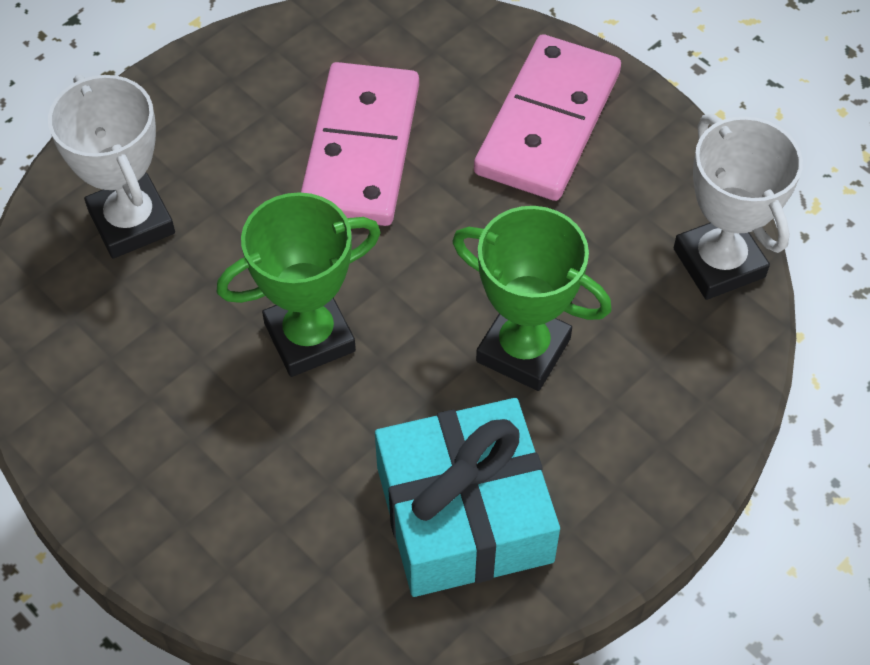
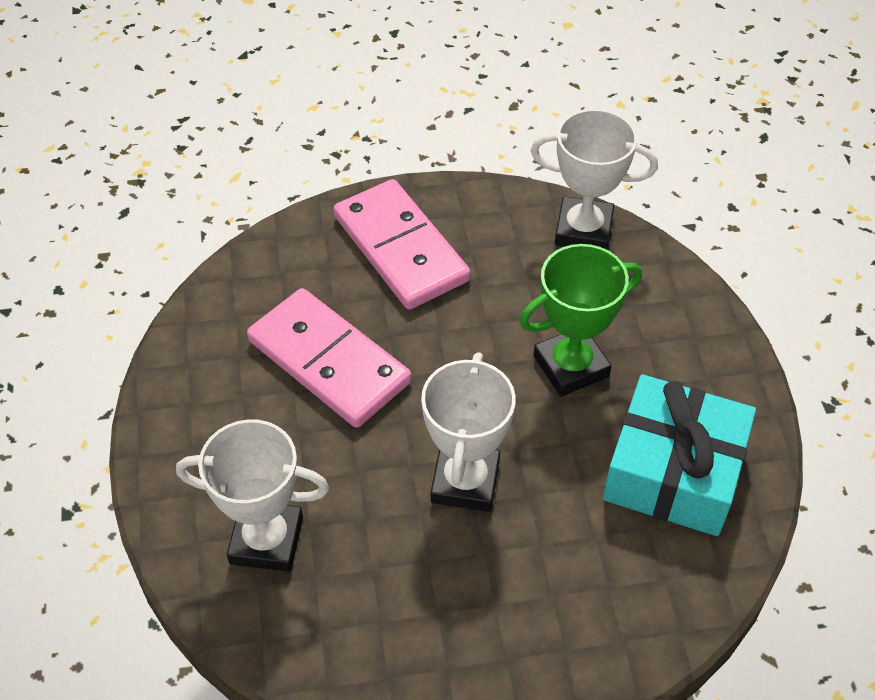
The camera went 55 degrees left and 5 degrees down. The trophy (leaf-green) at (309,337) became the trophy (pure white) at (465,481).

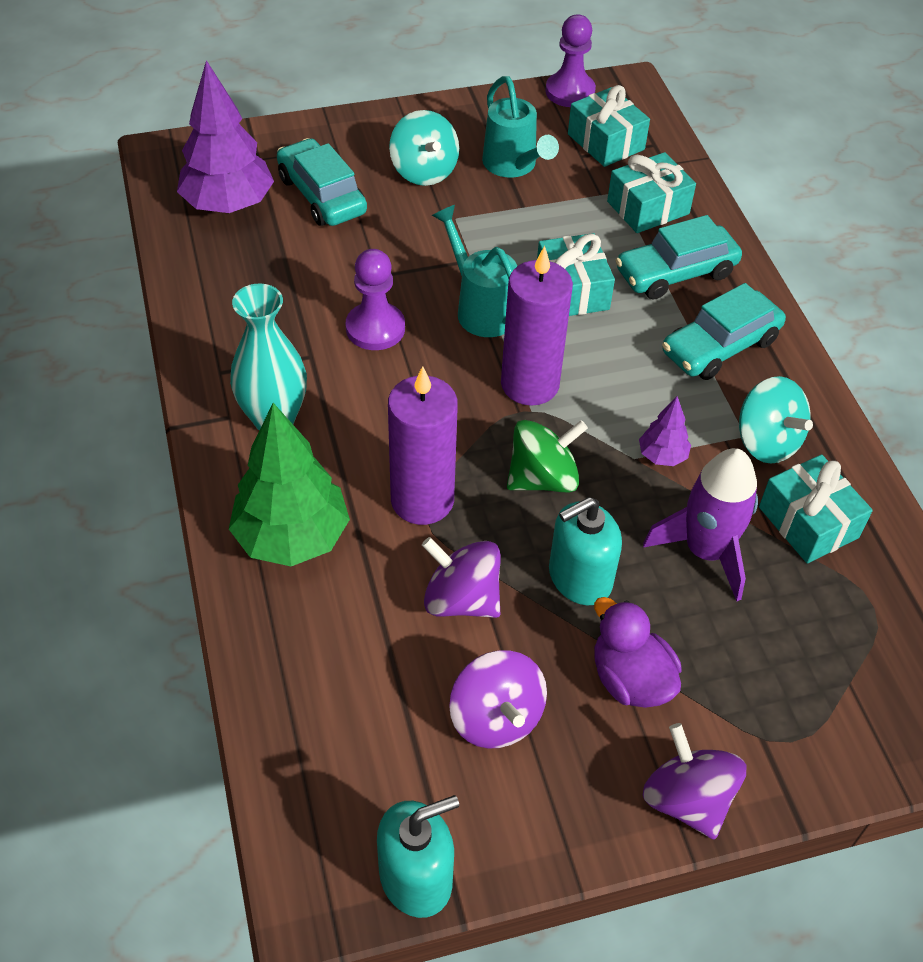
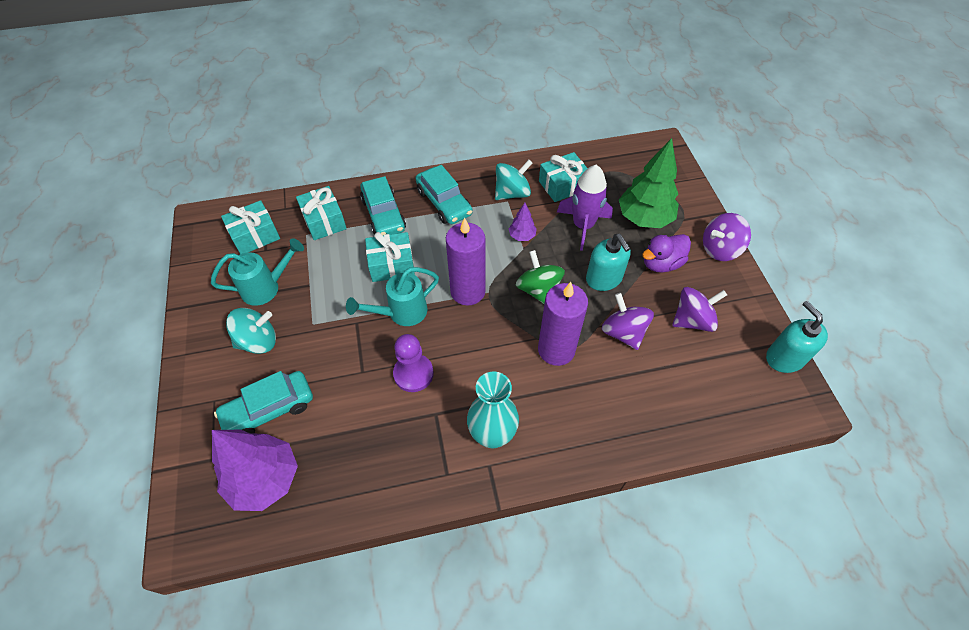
The camera went 85 degrees left and 5 degrees up. The spinning top (purple) at (461,599) turned 120 degrees clockwise. The tree (leaf-green) moved from (292,537) to (644,218). The chess pawn (purple) at (570,92) disappeared.

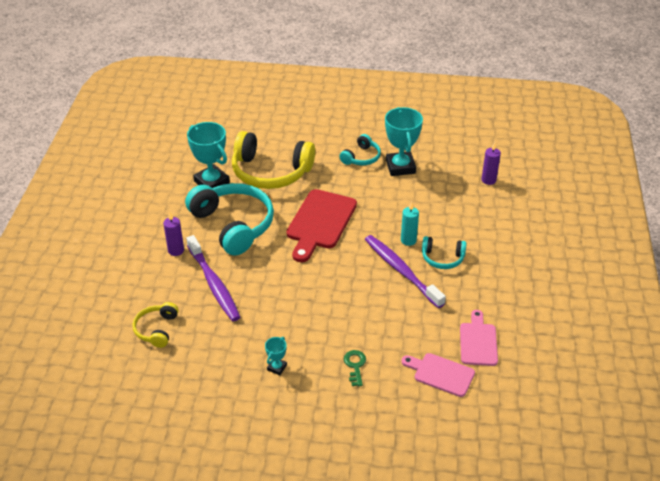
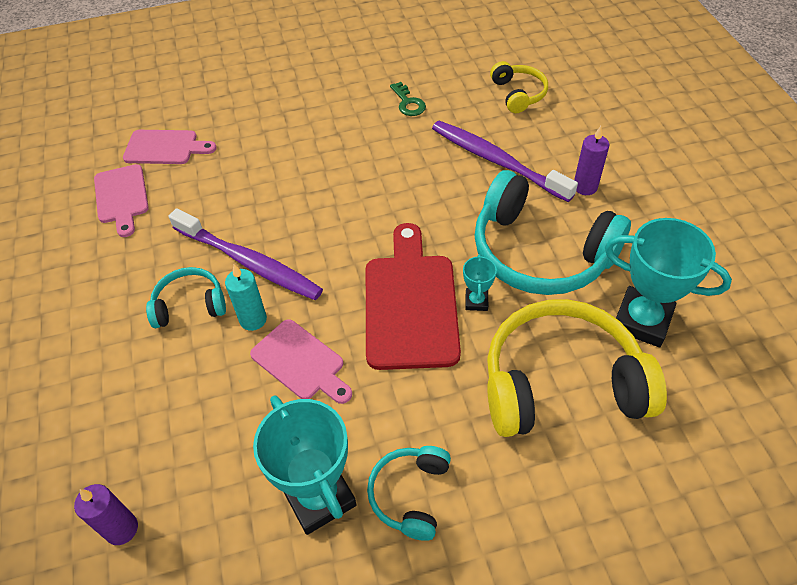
The camera went 160 degrees right and 10 degrees up. The cutting board (pink) at (301,362) appeared. The key (leaf-green) moved from (355,366) to (408,103). The trophy (aqua) moved from (277,367) to (476,301).

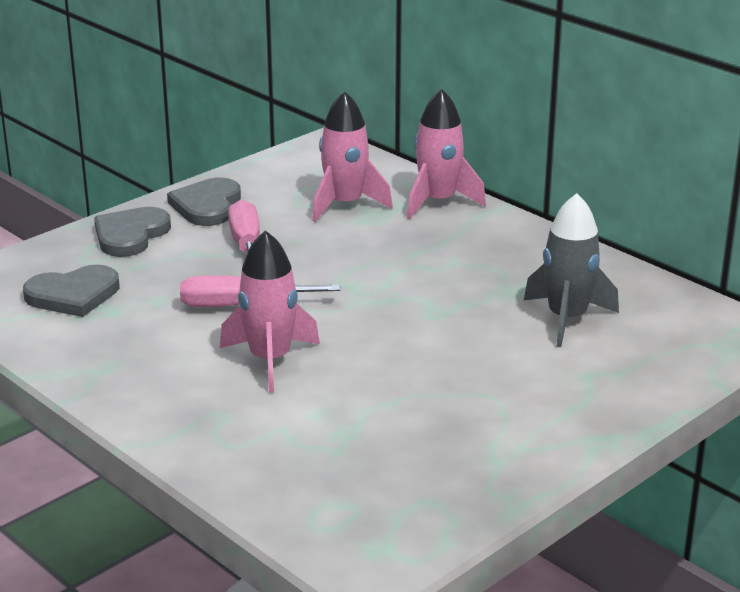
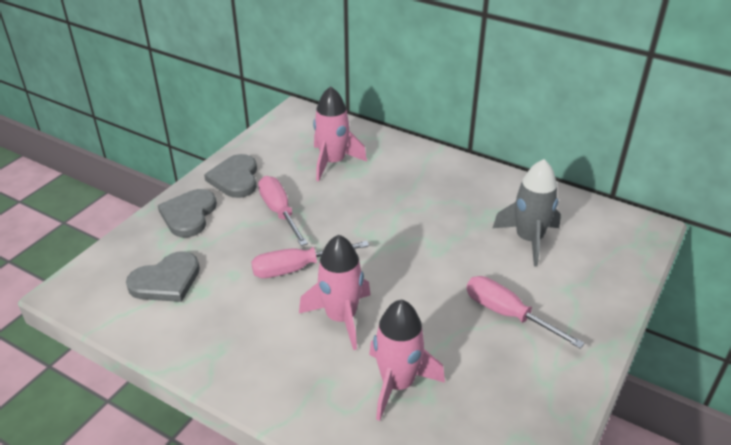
The camera went 15 degrees left and 10 degrees up. The spaceship (pink) moved from (438,202) to (397,384). The hand screwdriver (pink) at (507,314) appeared.

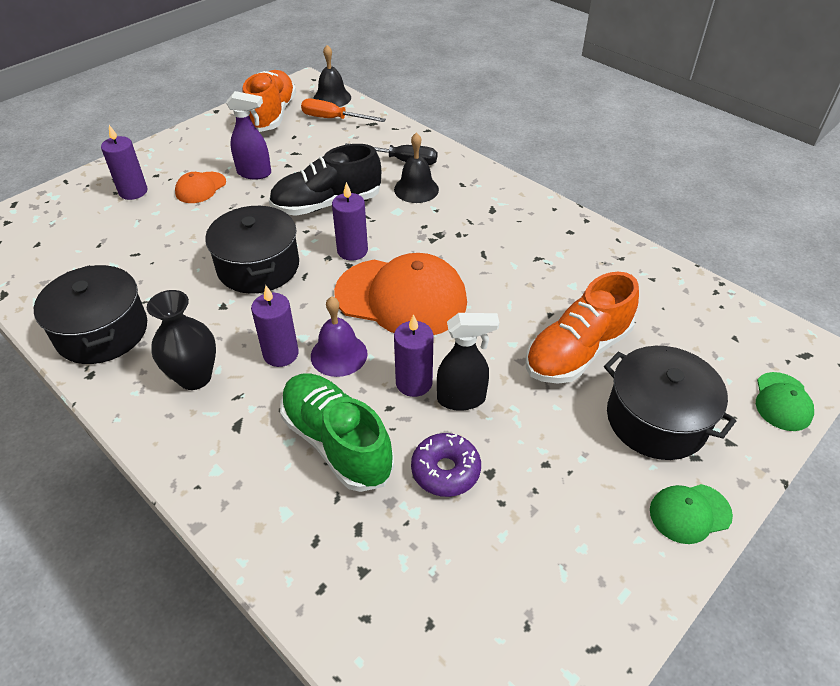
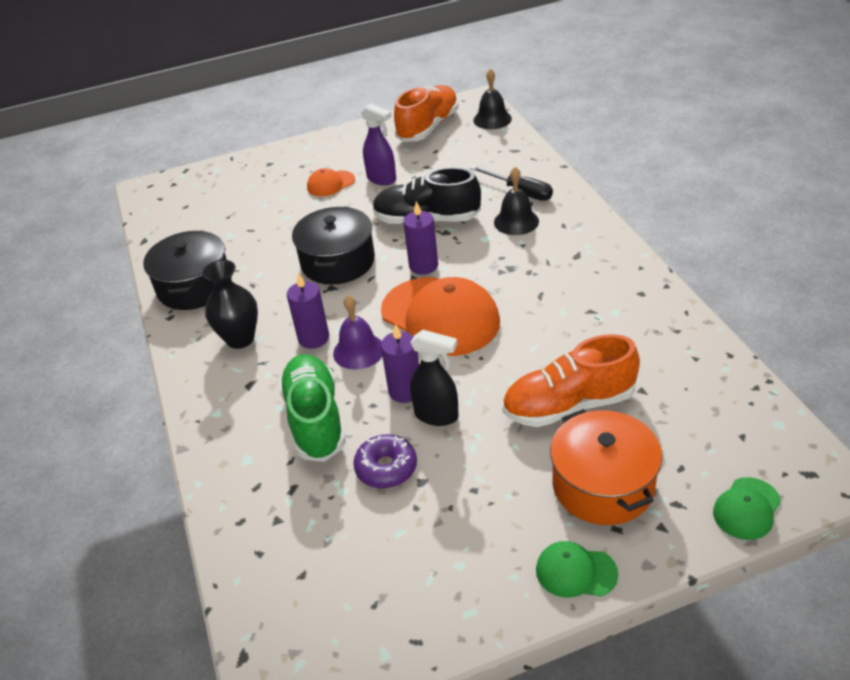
The camera went 30 degrees right and 5 degrees down. The stockpot (jet-black) at (656,419) became the stockpot (orange) at (603,485). The candle (purple) at (133,192) disappeared. The hand screwdriver (orange) at (333,119) disappeared.

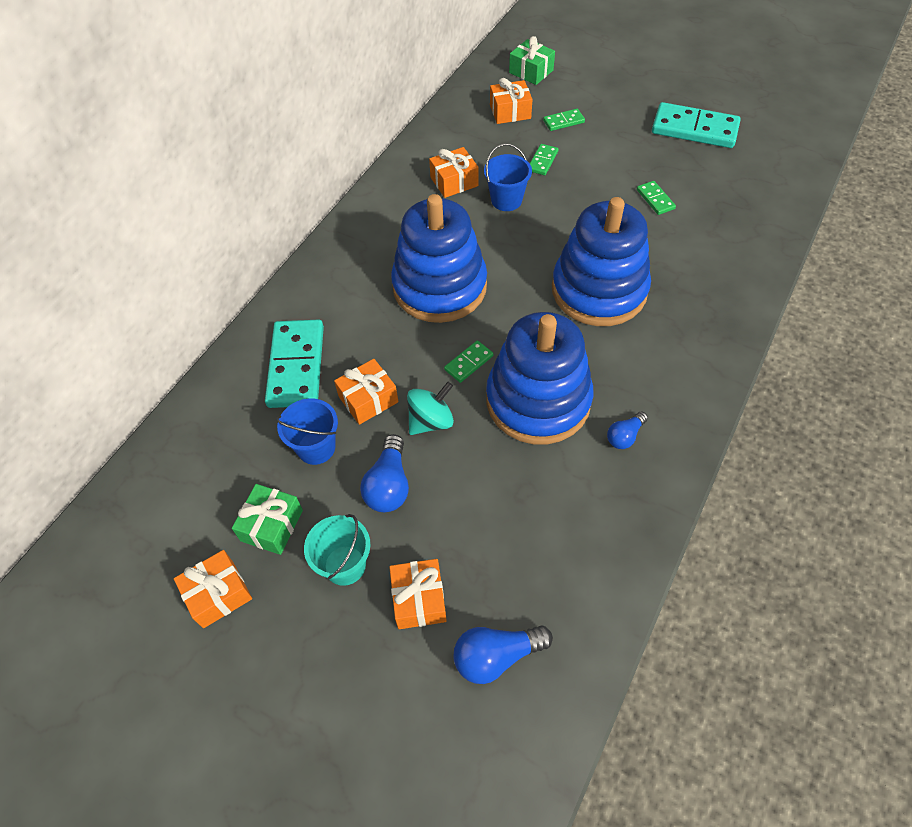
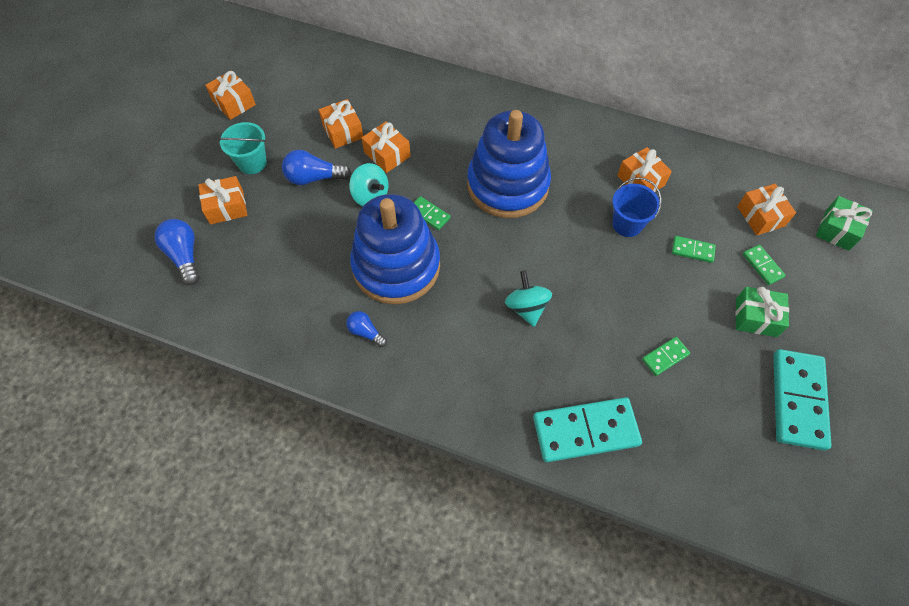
The camera went 80 degrees right and 5 degrees up. The pail (royal blue) at (316,447) was replaced by the gift (orange) at (343,131). The ring stacker (royal blue) at (599,290) was replaced by the spinning top (aqua) at (526,307). The domino (aqua) moved from (296,366) to (585,430). The gift (leaf-green) moved from (272,525) to (756,317).

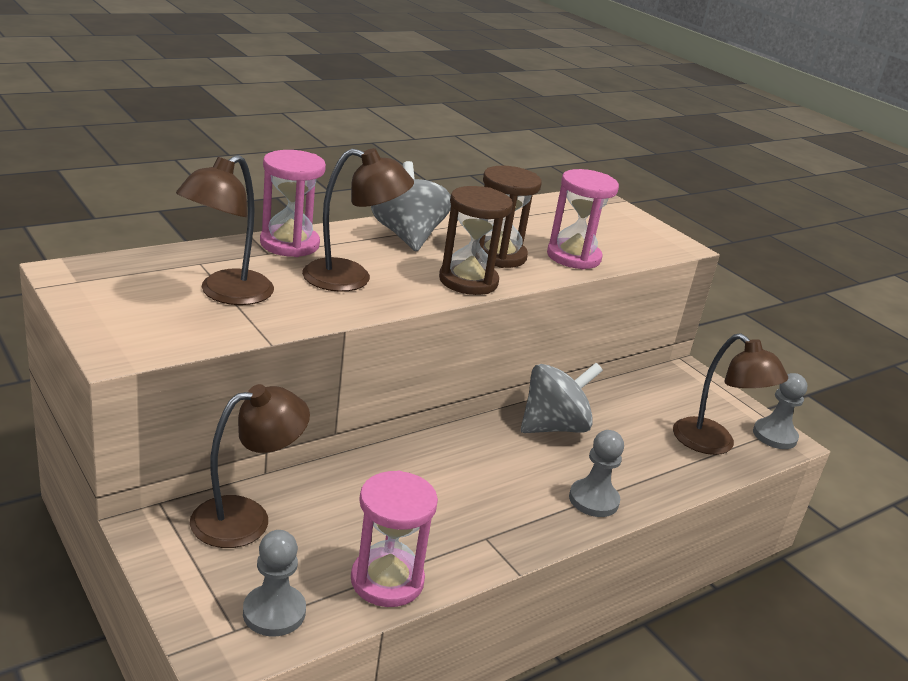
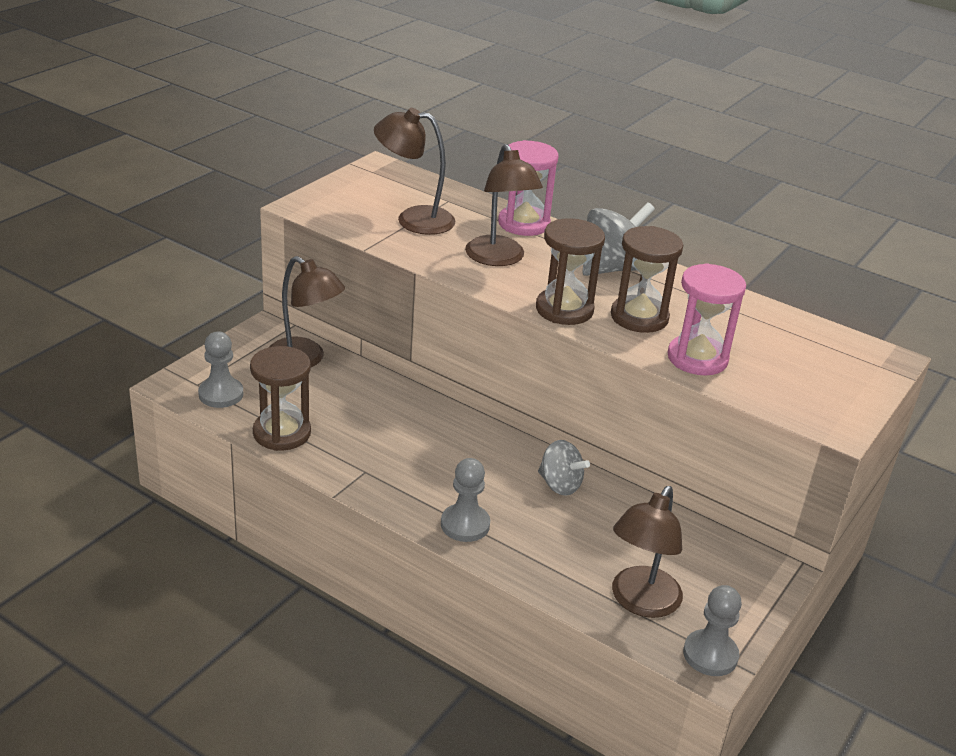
The camera went 70 degrees right and 5 degrees up. The hourglass (pink) at (387,580) became the hourglass (dark brown) at (282,433). The spinning top (grey) at (554,426) changed to 0.65 times the size.

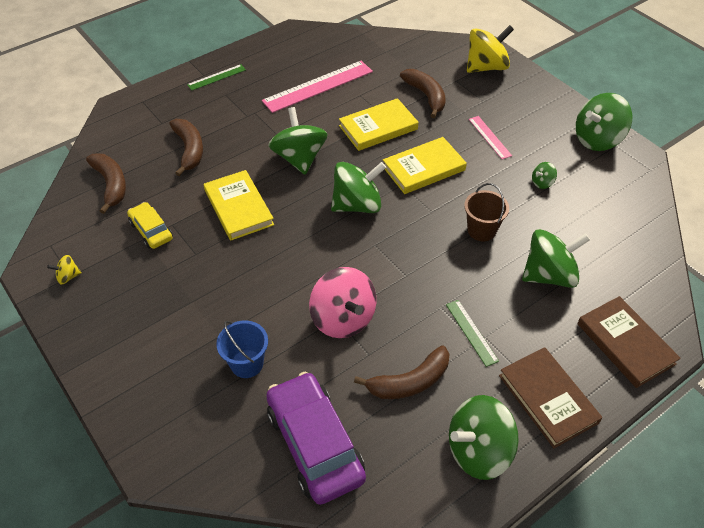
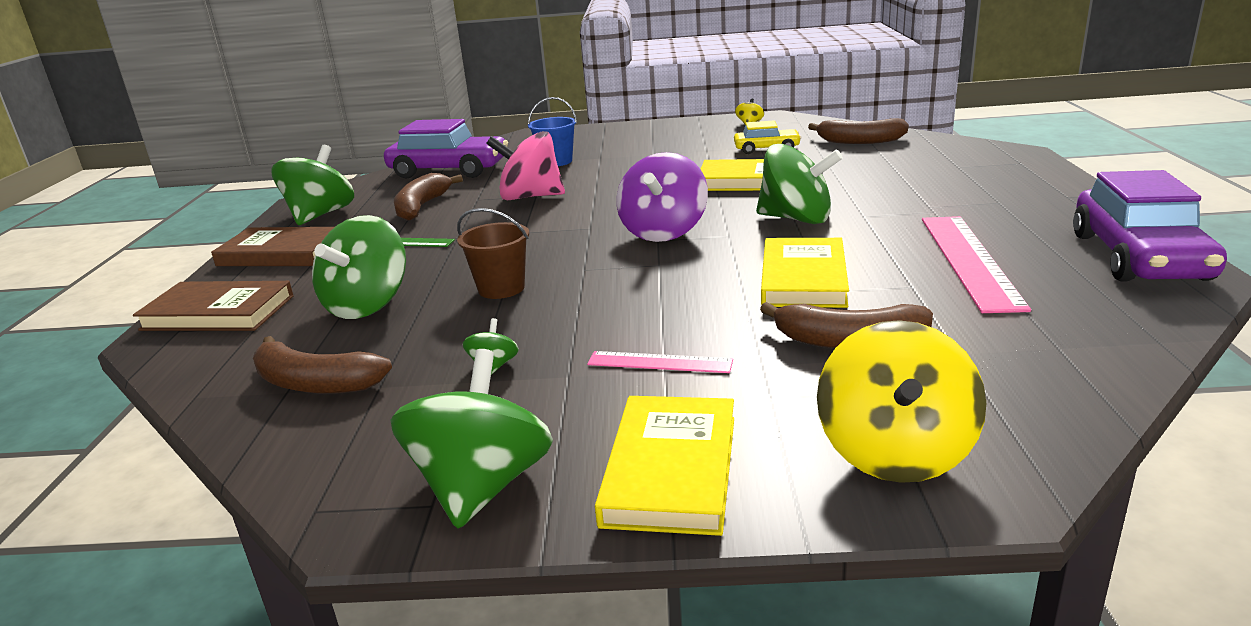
The camera went 130 degrees right and 25 degrees down. The toy banana (dark brown) moved from (189,150) to (315,383). The book (yellow) moved from (423,168) to (671,469). The spinning top (leaf-green) at (357,205) became the spinning top (purple) at (663,232). The car (purple) at (1138,257) appeared. The ruler (leaf-green) at (216,77) disappeared.

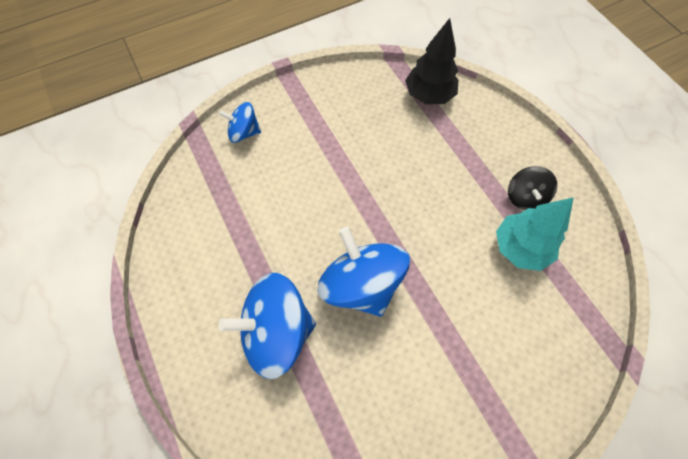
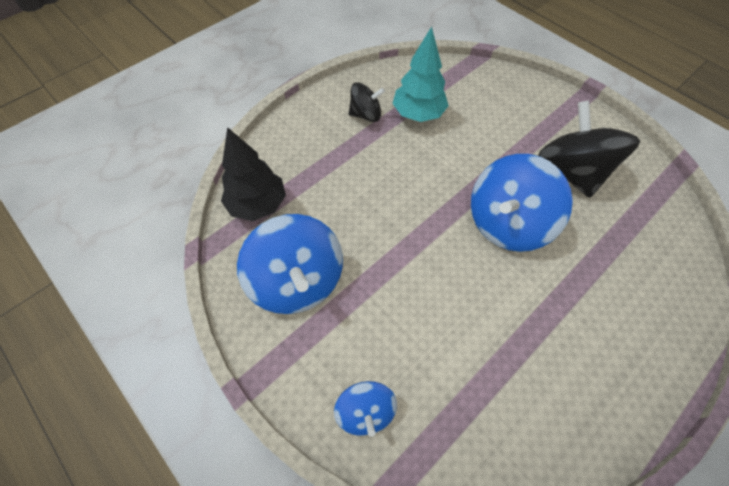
The camera went 105 degrees left and 5 degrees down. The spinning top (royal blue) moved from (277,331) to (297,281). The spinning top (jet-black) at (571,171) appeared.

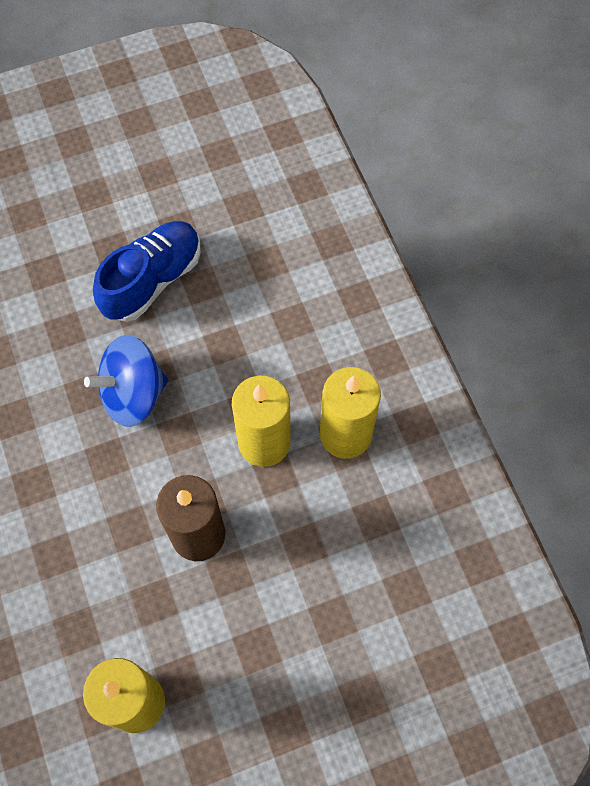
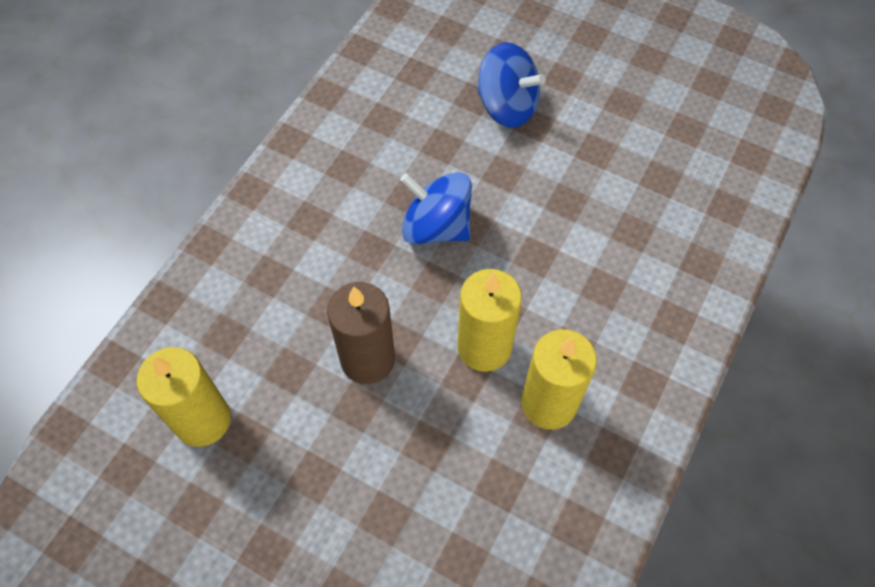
The camera went 50 degrees right and 5 degrees down. The spinning top (royal blue) at (507,106) appeared. The shoe (royal blue) at (152,280) disappeared.

